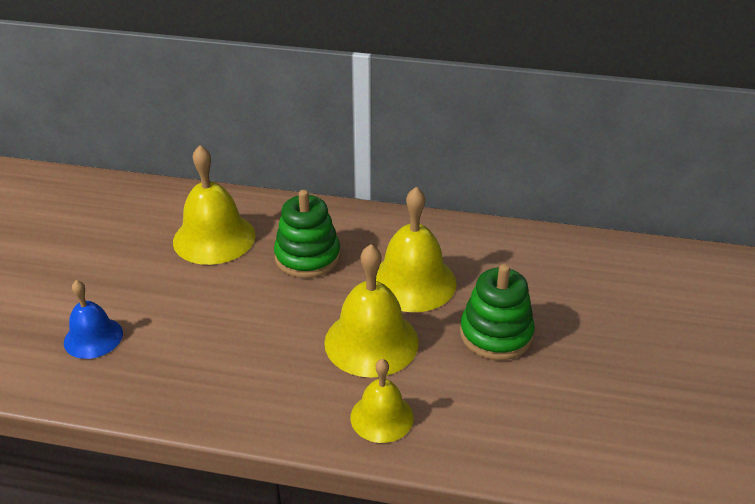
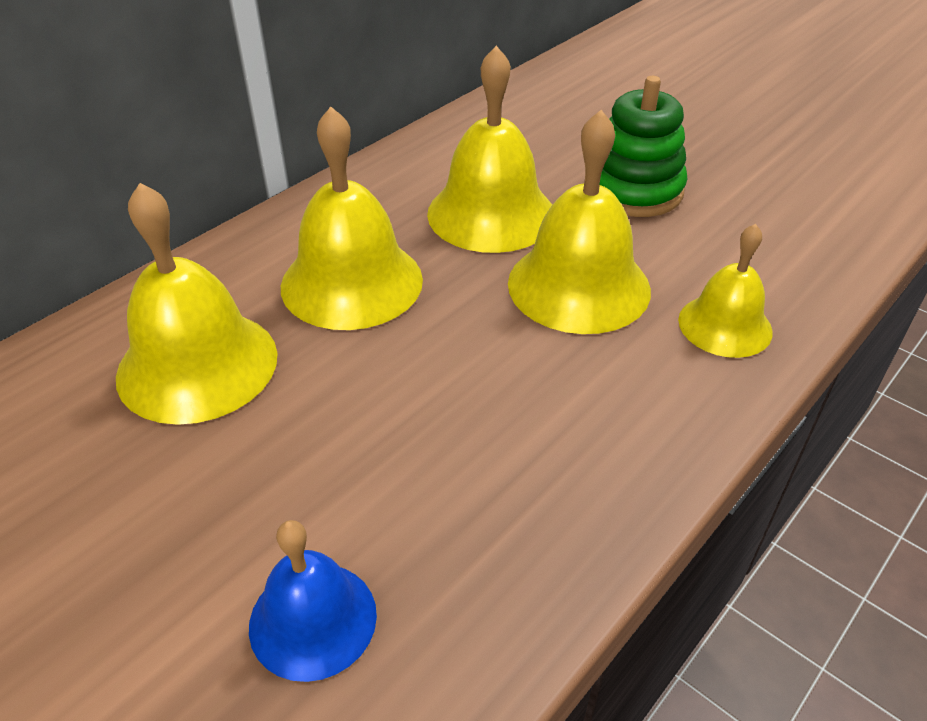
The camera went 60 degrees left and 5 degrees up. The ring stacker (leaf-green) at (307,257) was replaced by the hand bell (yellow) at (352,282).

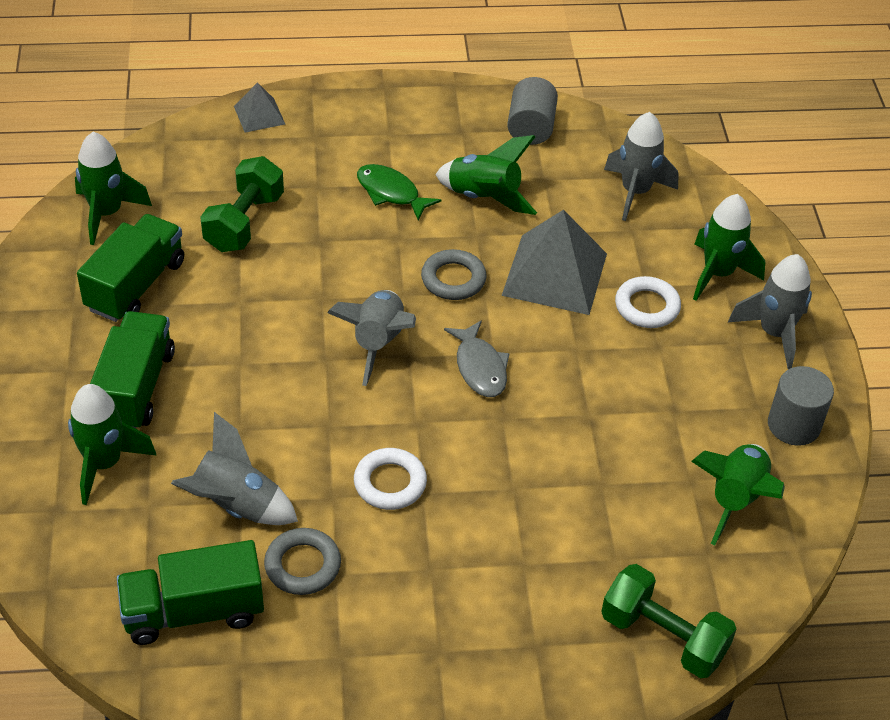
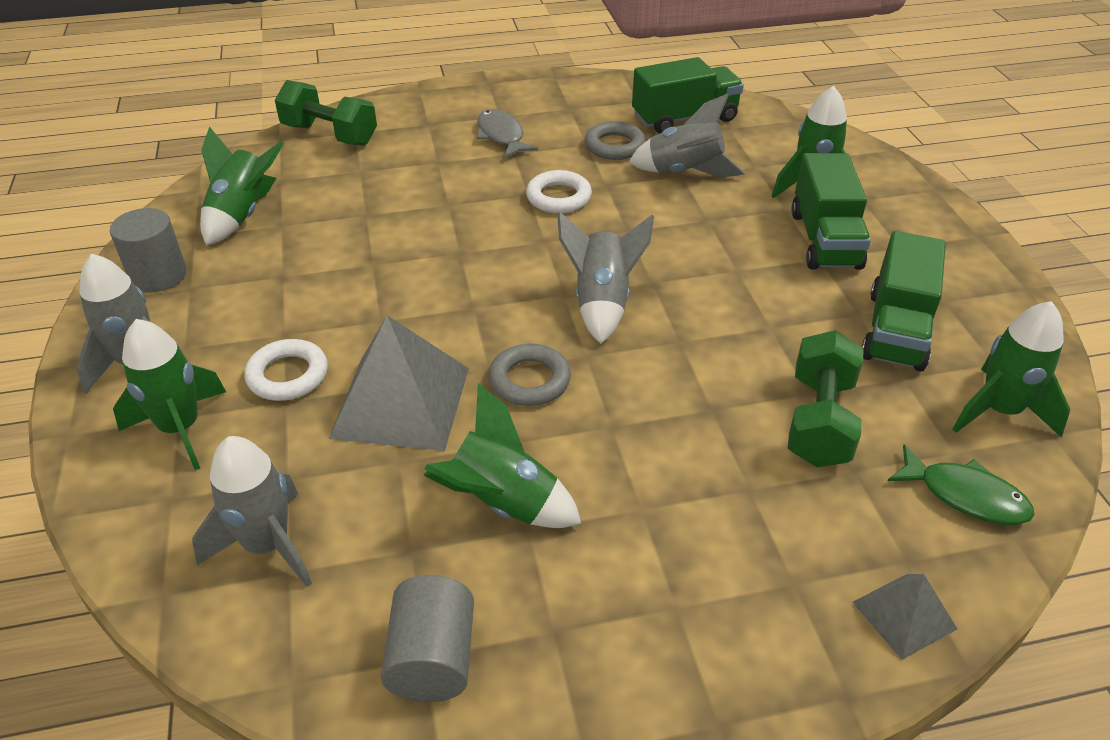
The camera went 175 degrees right and 5 degrees down. The toy fish (grey) moved from (480,367) to (501,136). The toy fish (leaf-green) moved from (391,193) to (965,495).

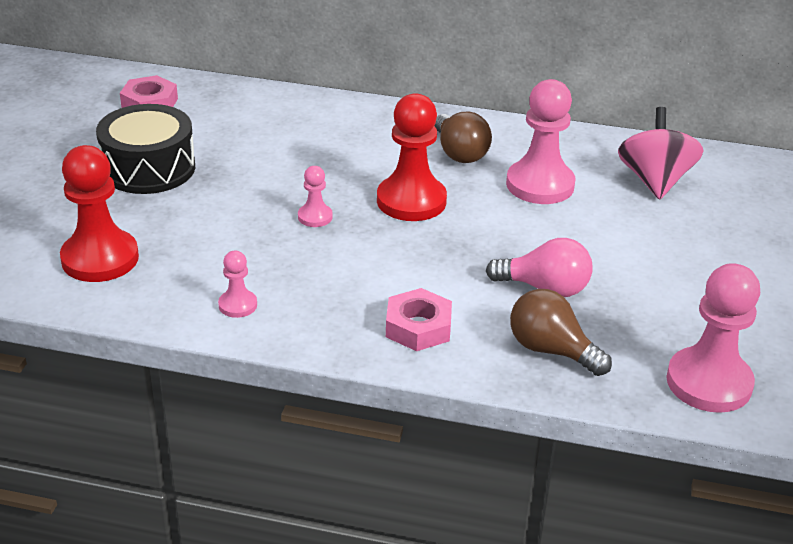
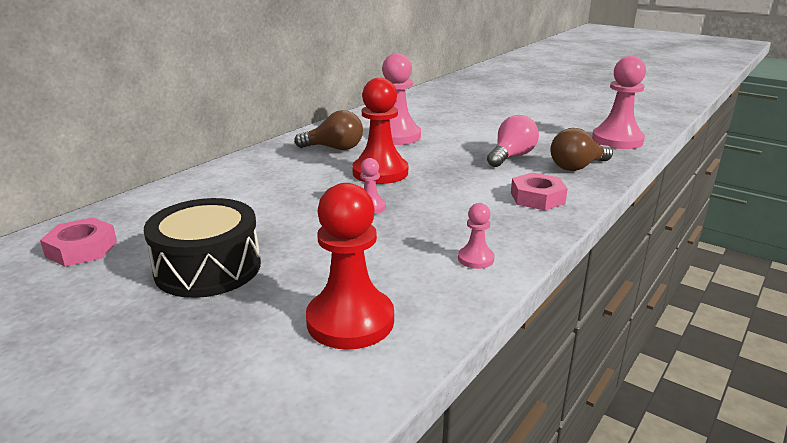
The camera went 65 degrees left and 10 degrees down. The spinning top (pink) at (654,181) disappeared.

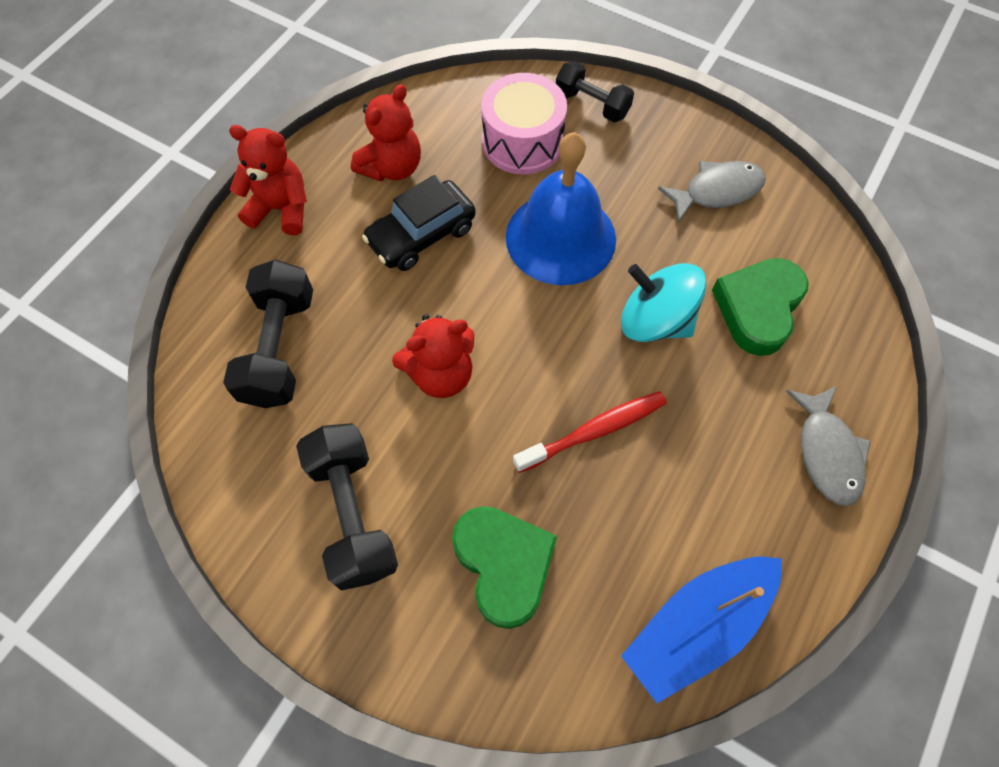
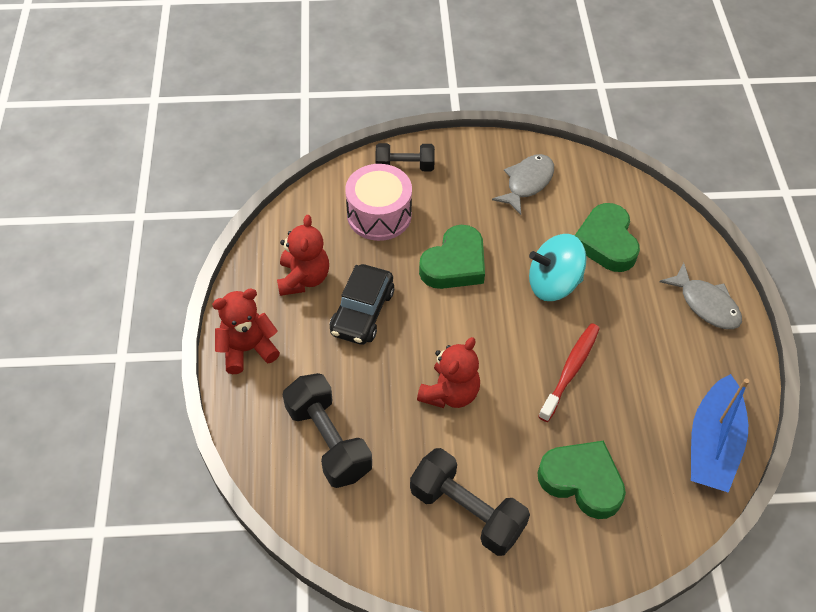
The camera went 35 degrees left and 10 degrees down. The hand bell (royal blue) at (560,237) was replaced by the heart (leaf-green) at (455,264).

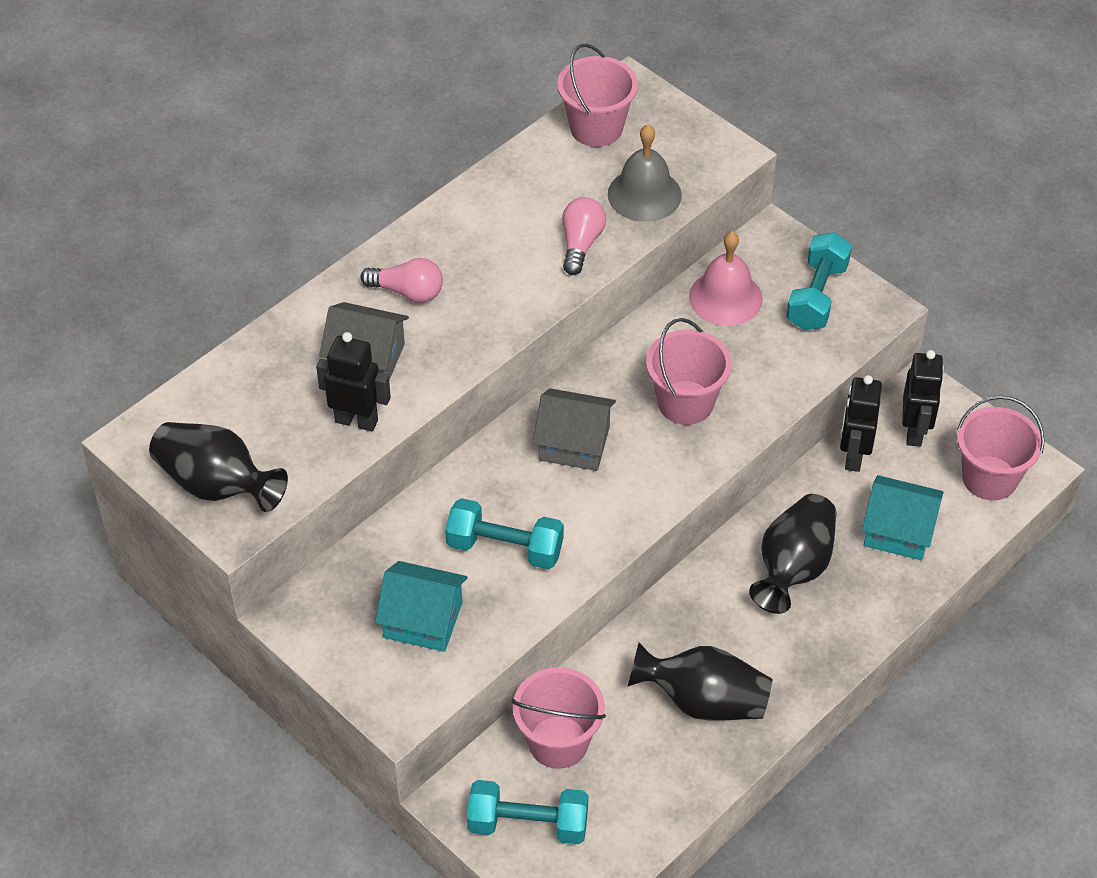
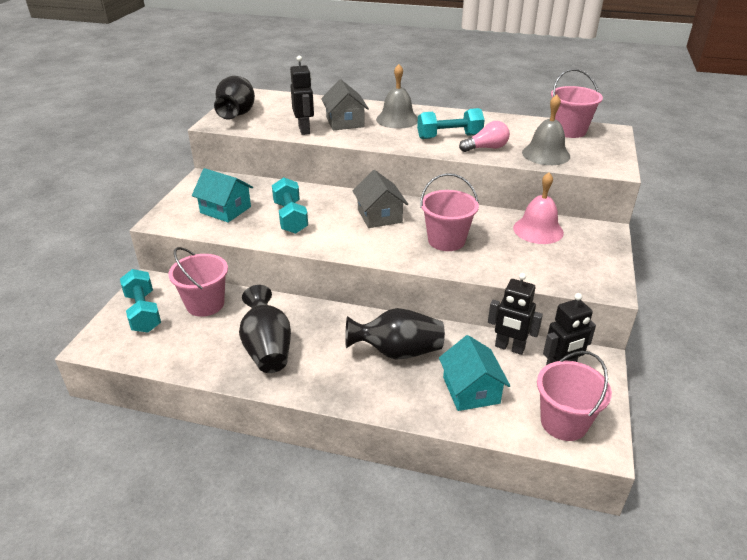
The camera went 60 degrees right and 15 degrees down. The cottage (aqua) at (423,620) turned 45 degrees counterclockwise. The light bulb (pink) at (407,292) was replaced by the hand bell (grey) at (397,119). The free weight (aqua) moved from (816,296) to (449,137). The robot figure (jet-black) at (853,456) turned 135 degrees counterclockwise.

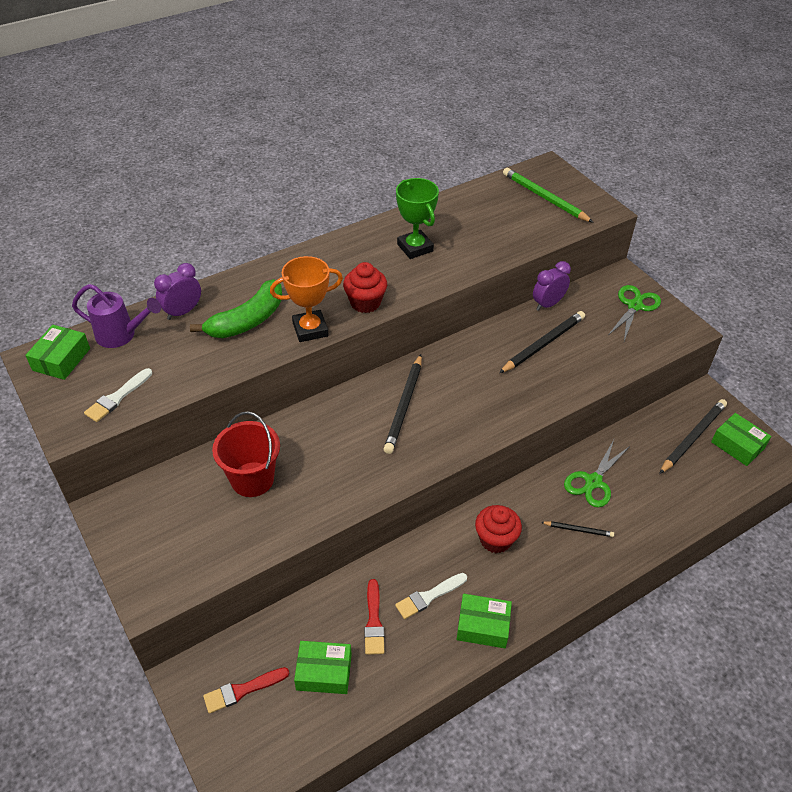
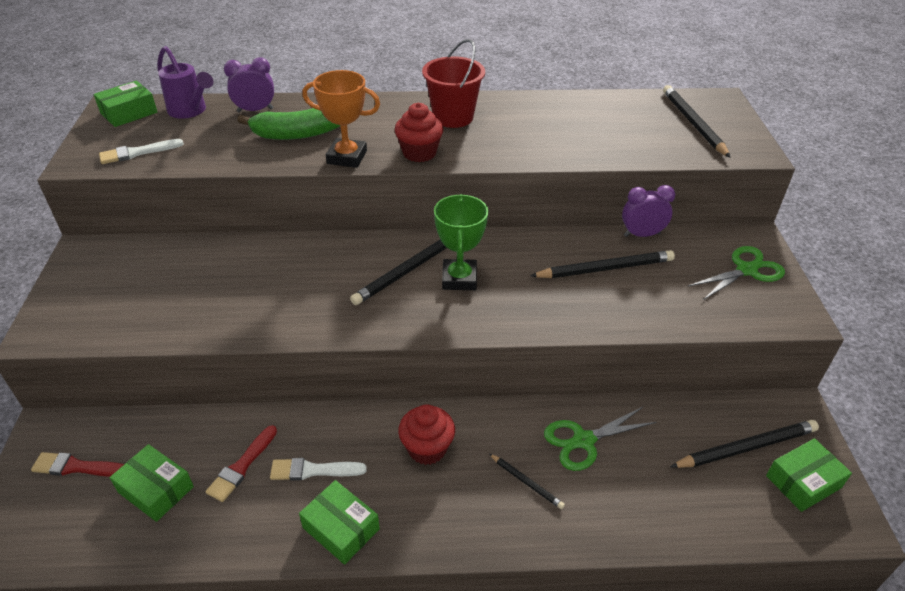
The camera went 30 degrees right and 5 degrees down. The pail (crimson) moved from (252,479) to (453,117). The trophy (leaf-green) moved from (415,248) to (459,279). The wooden pencil (leaf-green) at (545,198) became the wooden pencil (jet-black) at (693,123). The parcel (leaf-green) at (737,445) turned 75 degrees clockwise.

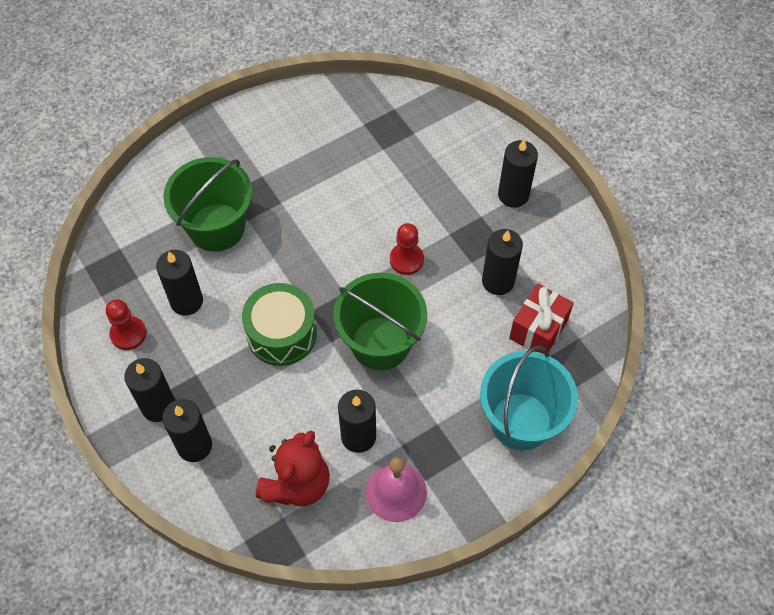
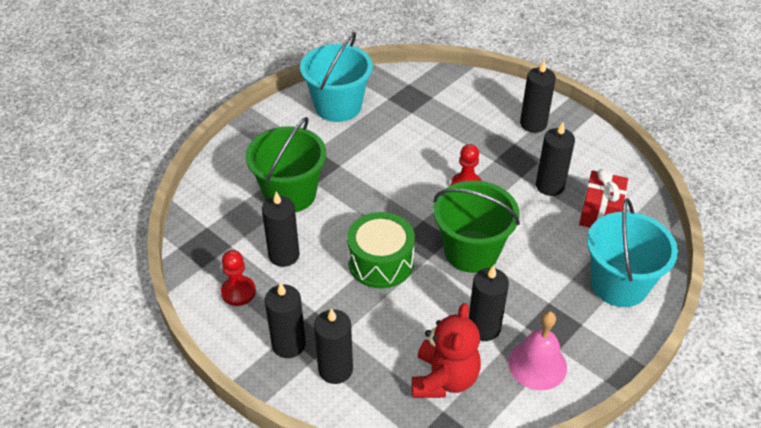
The camera went 15 degrees left and 15 degrees down. The pail (aqua) at (338,106) appeared.

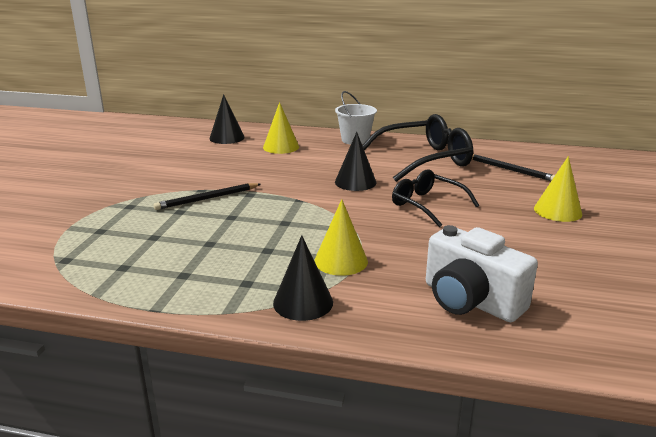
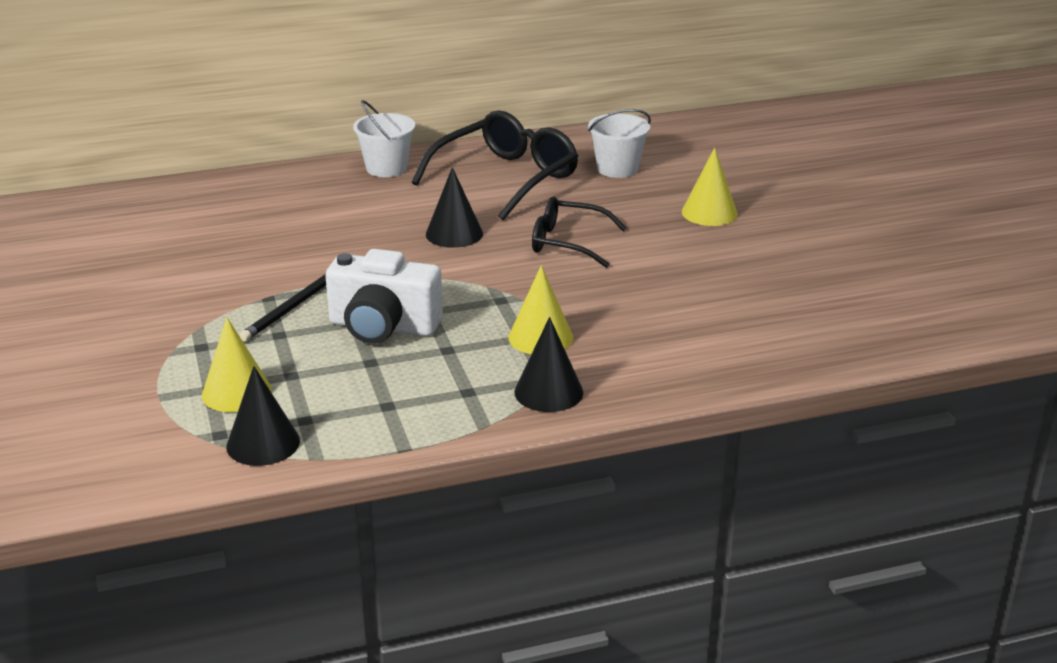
The camera went 30 degrees left and 5 degrees up. The cone shape (yellow) moved from (281,147) to (236,392). The cone shape (jet-black) moved from (227,138) to (263,443). The compact camera (pure white) moved from (470,300) to (383,327). The wooden pencil (jet-black) at (509,169) was replaced by the pail (pure white) at (617,168).

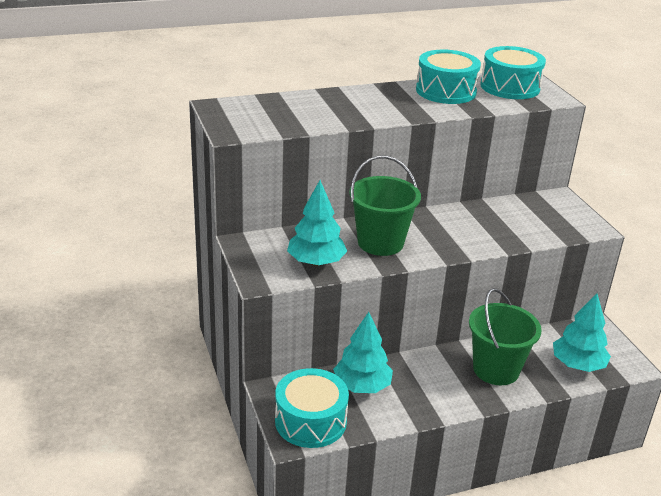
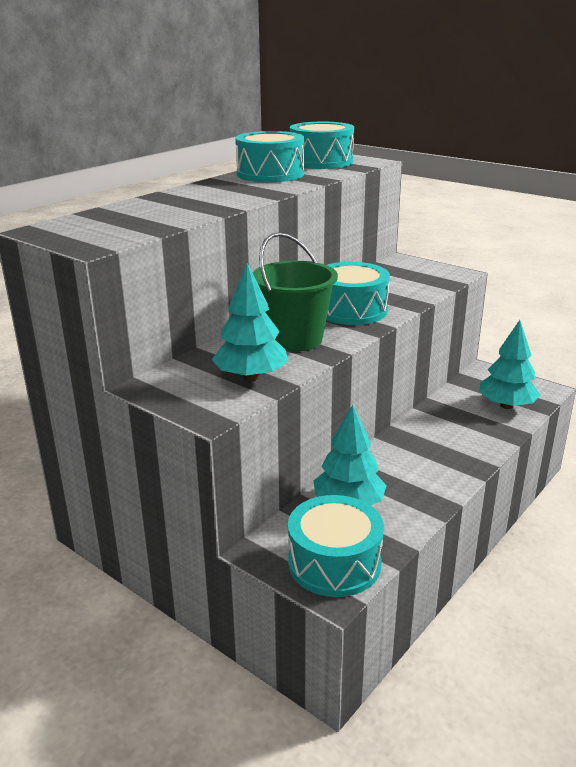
The camera went 30 degrees left and 5 degrees down. The toy drum (aqua) at (351,310) appeared. The pail (leaf-green) at (496,369) disappeared.

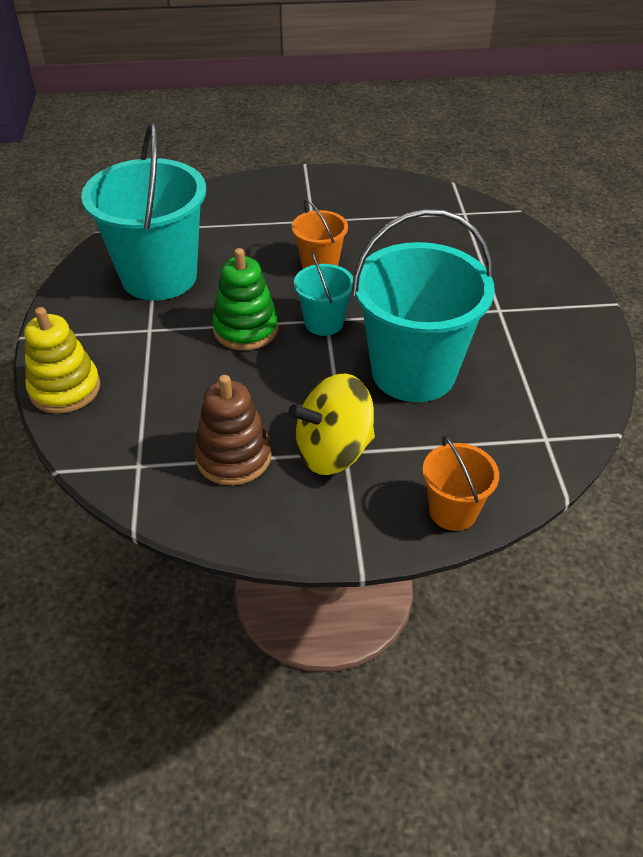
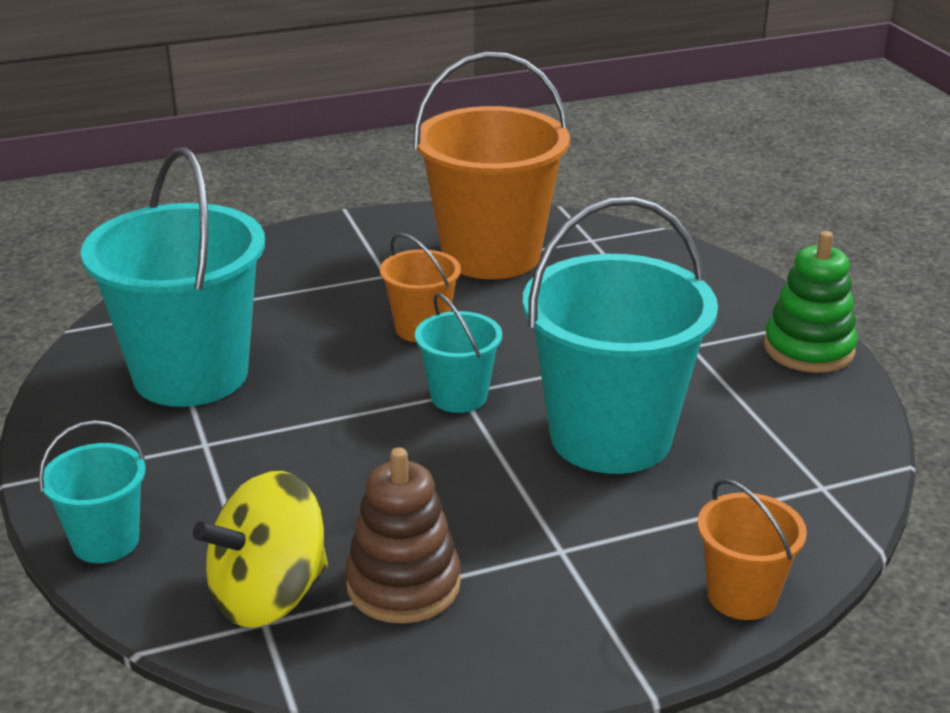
The camera went 15 degrees left and 15 degrees down. The ring stacker (yellow) at (65,389) was replaced by the pail (aqua) at (105,541). The spinning top (yellow) moved from (333,451) to (269,595). The pail (orange) at (491,255) appeared. The ring stacker (leaf-green) moved from (246,329) to (808,349).

